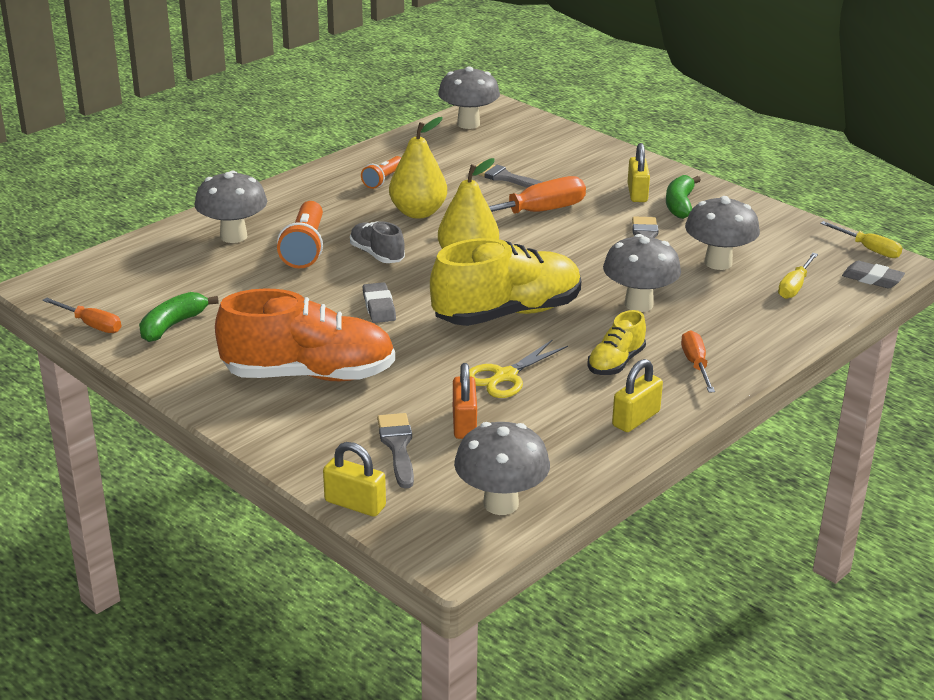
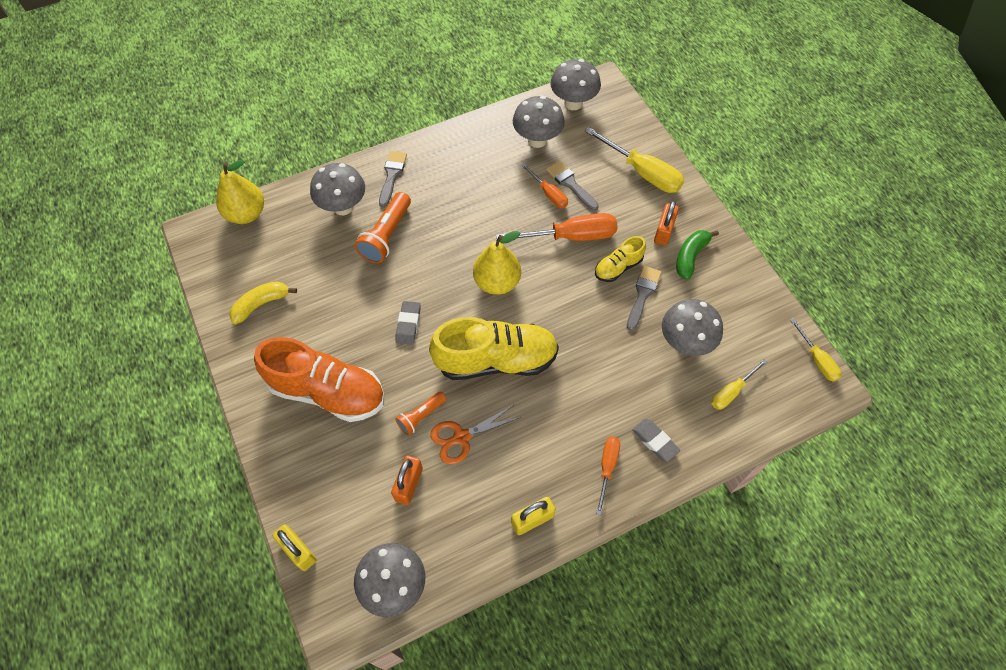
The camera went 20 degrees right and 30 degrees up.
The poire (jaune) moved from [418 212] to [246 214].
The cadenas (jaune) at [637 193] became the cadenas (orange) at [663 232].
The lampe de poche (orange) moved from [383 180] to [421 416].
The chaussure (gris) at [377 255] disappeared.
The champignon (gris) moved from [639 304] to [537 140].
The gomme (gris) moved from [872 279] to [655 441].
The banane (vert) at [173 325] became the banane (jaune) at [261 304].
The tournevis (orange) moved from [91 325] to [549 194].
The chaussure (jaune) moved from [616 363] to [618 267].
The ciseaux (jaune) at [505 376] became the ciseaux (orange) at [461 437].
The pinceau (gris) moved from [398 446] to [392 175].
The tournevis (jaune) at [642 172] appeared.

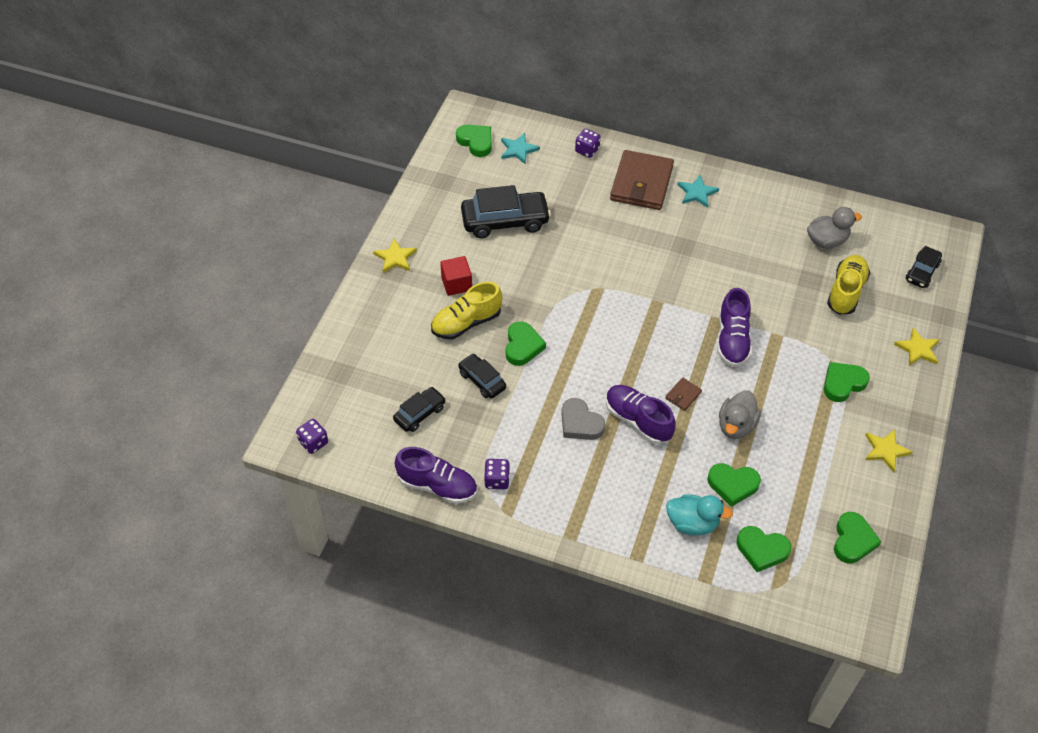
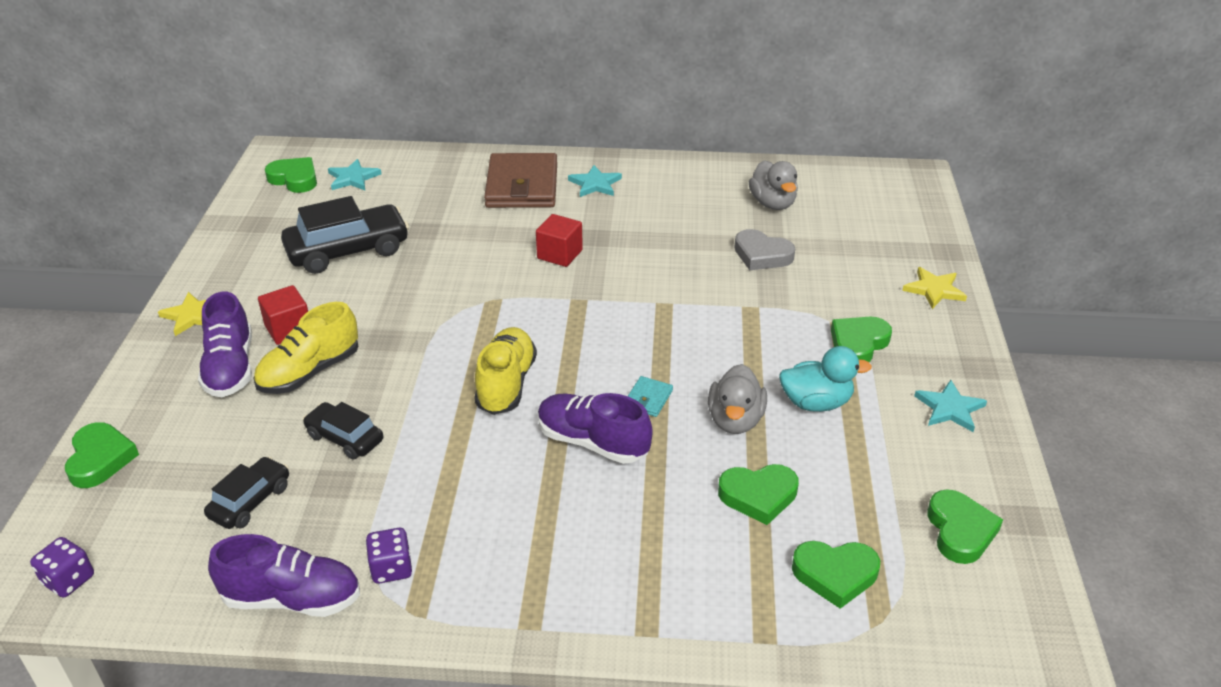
The camera went 15 degrees left and 15 degrees down.
The dé (violet) at [587 150] disappeared.
The canard (gris) at [826 241] turned 105 degrees clockwise.
The voiture (noir) at [922 272] disappeared.
The chaussure (jaune) moved from [846 292] to [506 384].
The chaussure (violet) moved from [732 340] to [230 368].
The cœur (vert) moved from [522 346] to [100 459].
The portefeuille (marron) at [683 395] became the portefeuille (turquoise) at [648 399].
The cœur (gris) moved from [580 423] to [762 255].
The étoile (jaune) at [885 450] became the étoile (turquoise) at [949 408].
The canard (turquoise) moved from [692 523] to [816 403].
The cube (rouge) at [559 254] appeared.

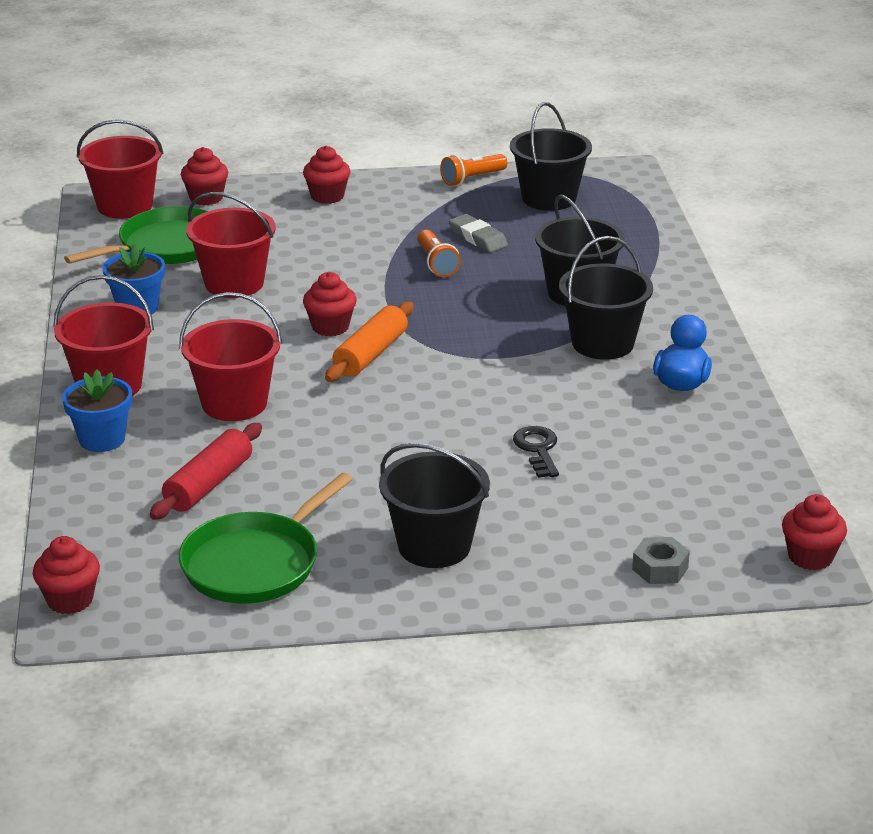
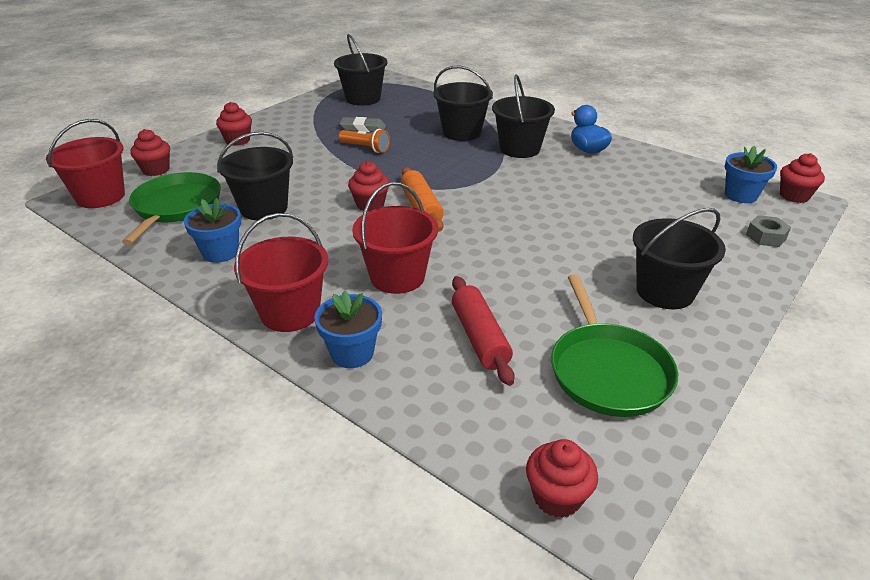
The camera went 45 degrees left and 5 degrees up.
The lampe de poche (orange) at [472 179] disappeared.
The seau (rouge) at [234 283] became the seau (noir) at [264 208].
The clé (noir) at [538 449] disappeared.
The pot de fleurs (bleu) at [740 195] appeared.

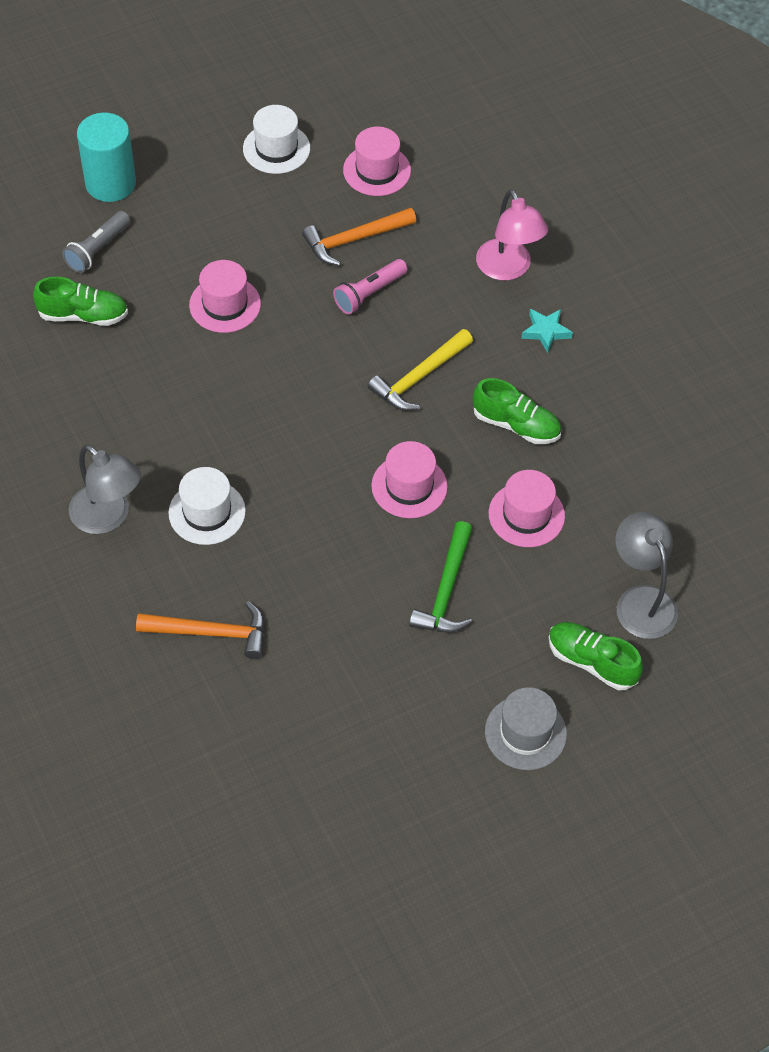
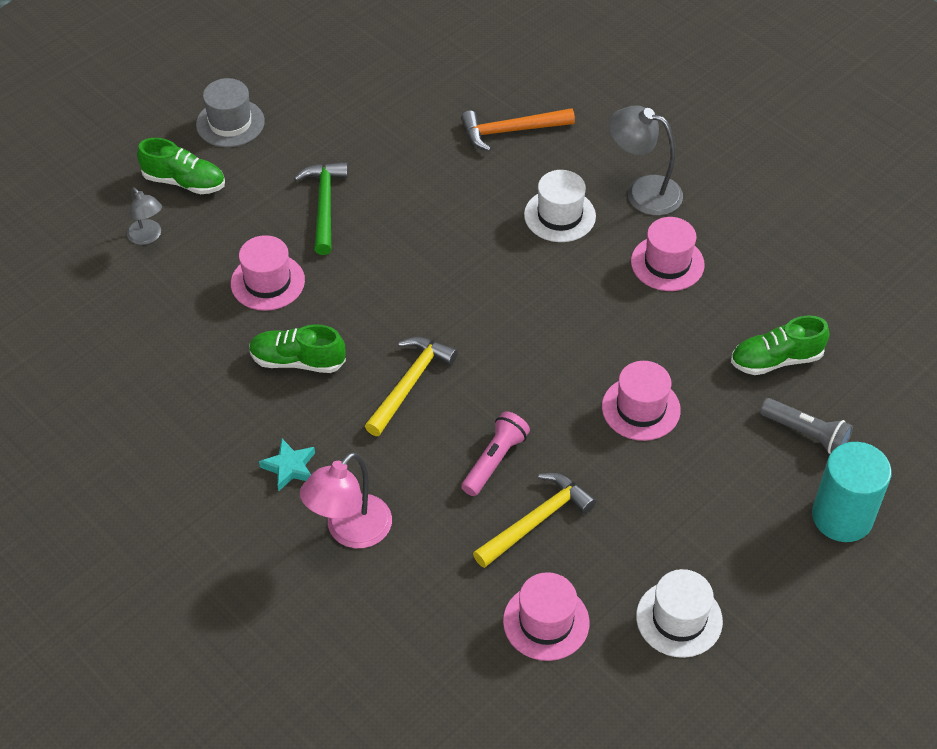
The camera went 165 degrees right and 5 degrees down.
The lampe (rose) at [508 269] turned 105 degrees counterclockwise.
The marteau (orange) at [354 240] became the marteau (jaune) at [536 521].
The lampe de poche (gris) at [98 249] turned 105 degrees clockwise.
The chapeau (rose) moved from [409 486] to [667 263].
The lampe (gris) at [641 600] changed to 0.61 times the size.

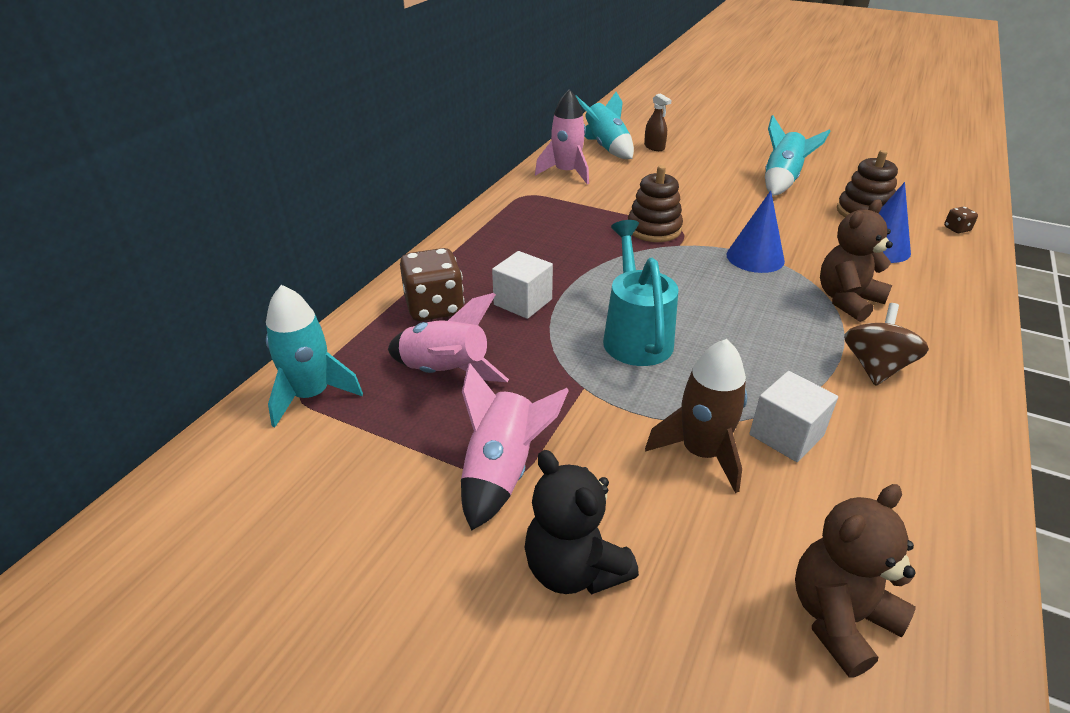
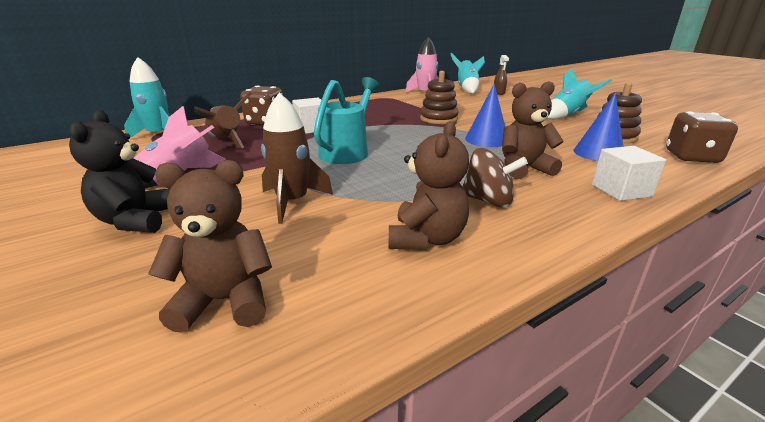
The camera went 30 degrees right and 10 degrees down.
The dé (marron) at [956 229] changed to 2.25 times the size.
The fusée (rose) at [445 372] became the fusée (marron) at [226 141].
The toupie (marron) at [875 367] turned 60 degrees clockwise.
The cube (blanc) moved from [786 435] to [621 190].
The ours en peluche (marron) at [426 239] appeared.

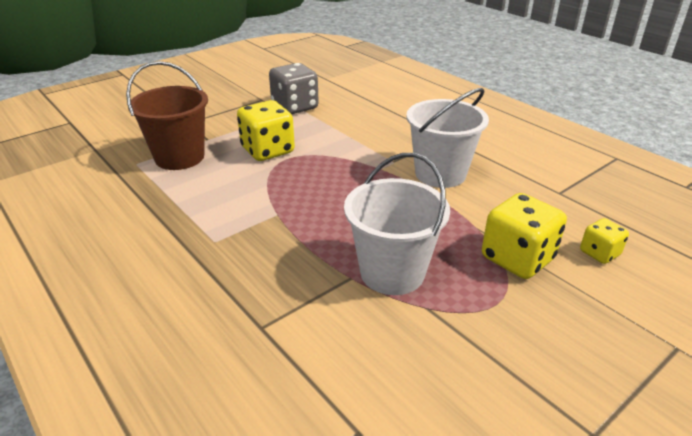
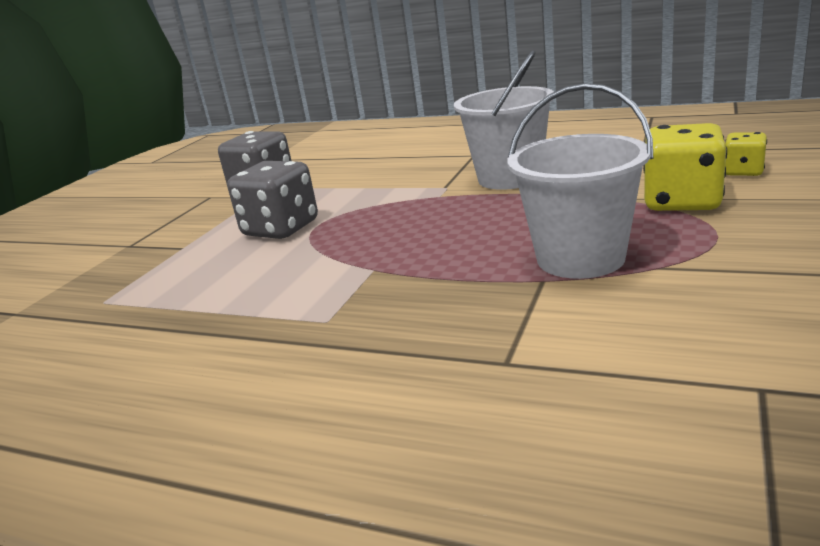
The camera went 25 degrees left and 10 degrees down.
The seau (marron) at [179 157] disappeared.
The dé (jaune) at [267 150] became the dé (gris) at [281 229].

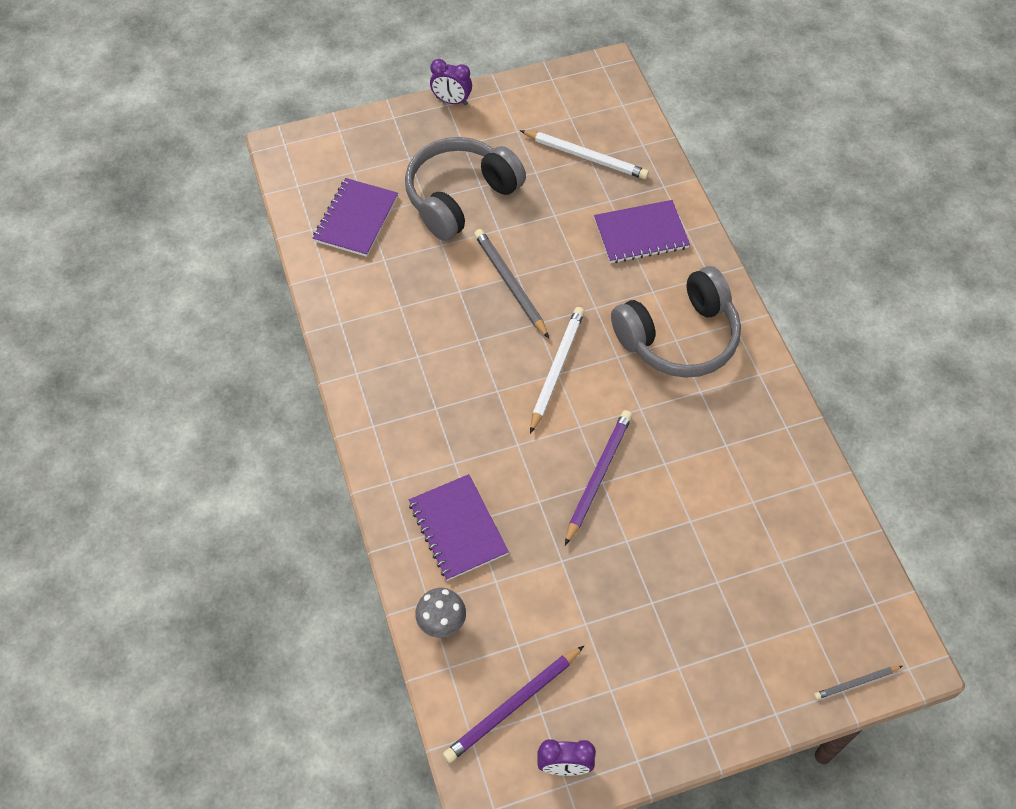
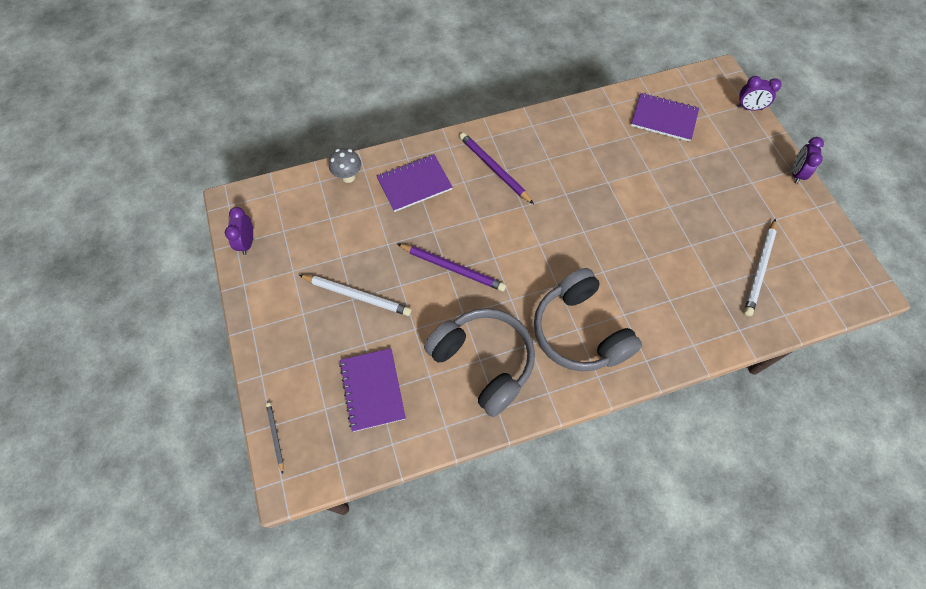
The camera went 90 degrees right and 5 degrees up.
The casque audio (gris) moved from [460 197] to [483 362].
The carnet (violet) moved from [641 233] to [372 390].
The crayon (gris) at [510 284] disappeared.
The crayon (blanc) moved from [556 369] to [357 296].
The crayon (violet) moved from [513 705] to [494 169].
The réveil (violet) at [749 108] appeared.

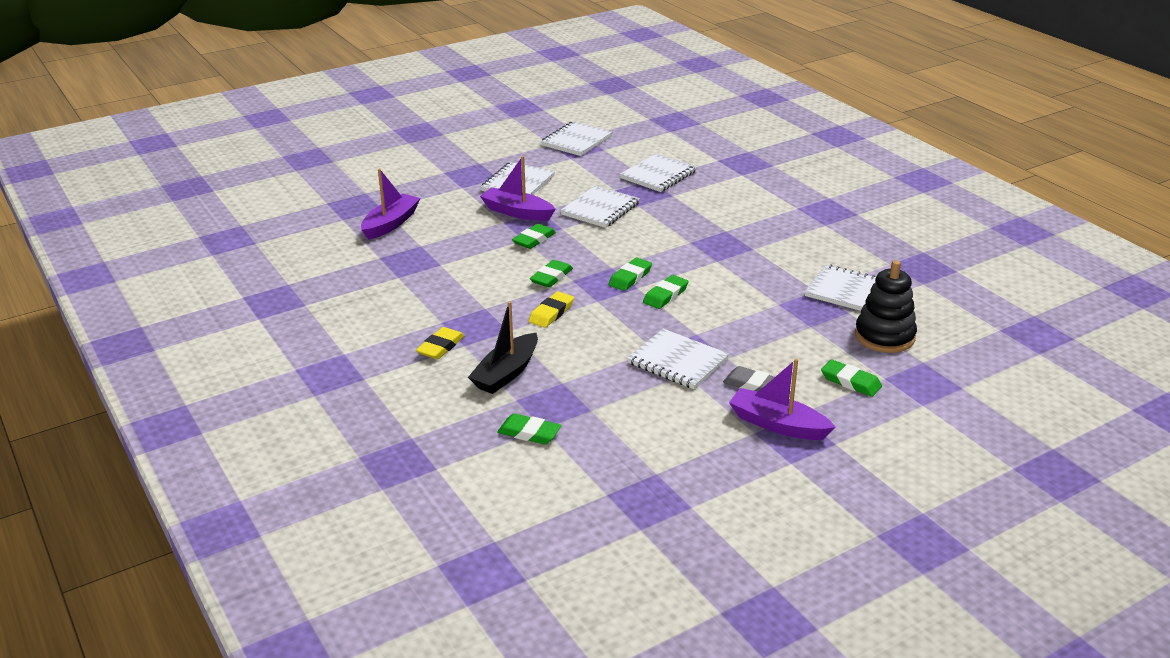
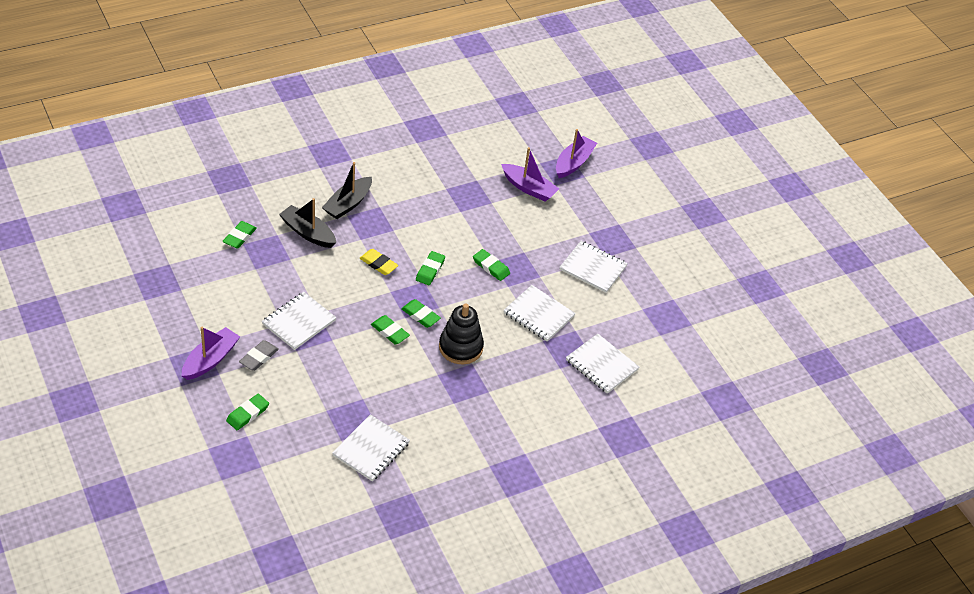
The camera went 90 degrees right and 15 degrees up.
The carnet (blanc) at [576 141] disappeared.
The bateau (violet) moved from [517 212] to [573 163].
The gomme (vert) at [551 277] turned 75 degrees clockwise.
The jouet à empiler (noir) moved from [884 336] to [460 347].
The gomme (jaune) at [440 347] was replaced by the bateau (noir) at [348 204].

